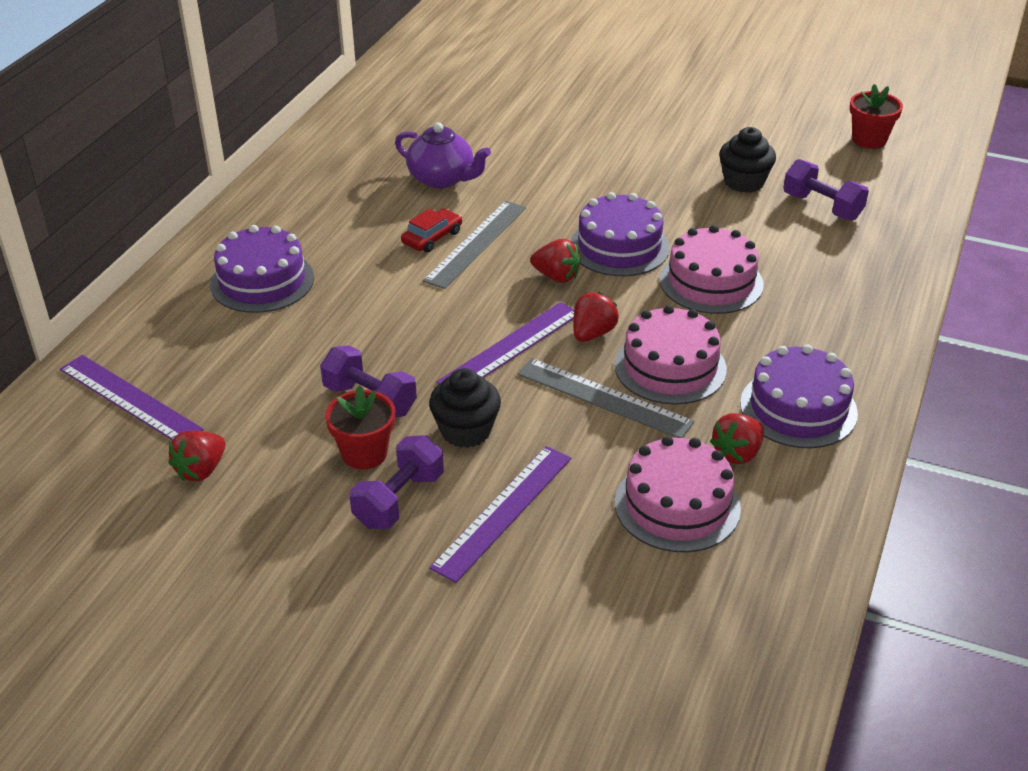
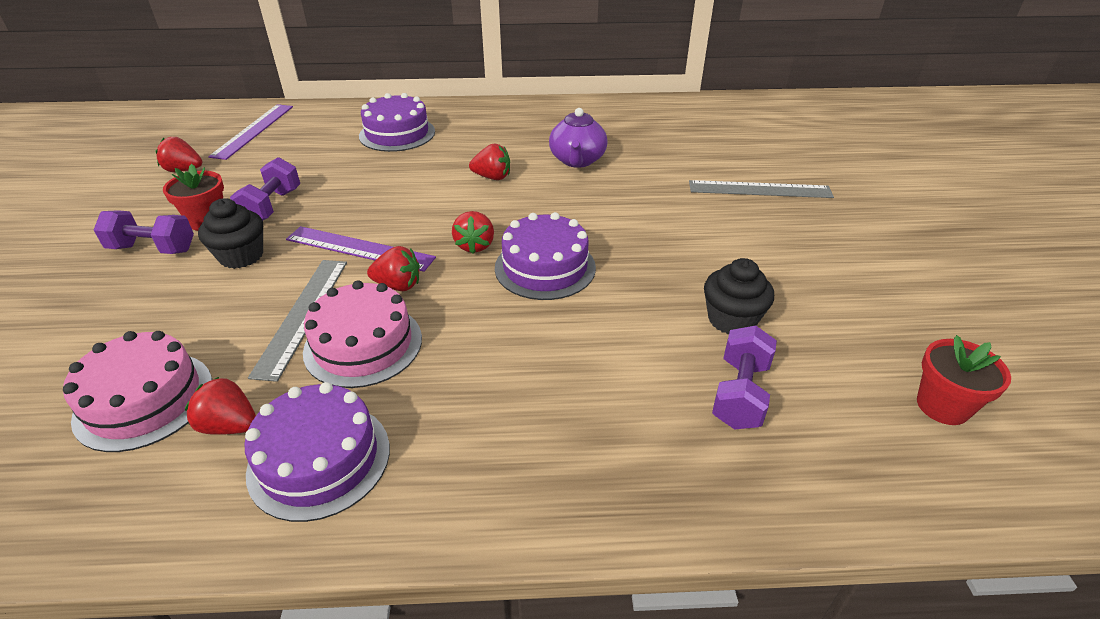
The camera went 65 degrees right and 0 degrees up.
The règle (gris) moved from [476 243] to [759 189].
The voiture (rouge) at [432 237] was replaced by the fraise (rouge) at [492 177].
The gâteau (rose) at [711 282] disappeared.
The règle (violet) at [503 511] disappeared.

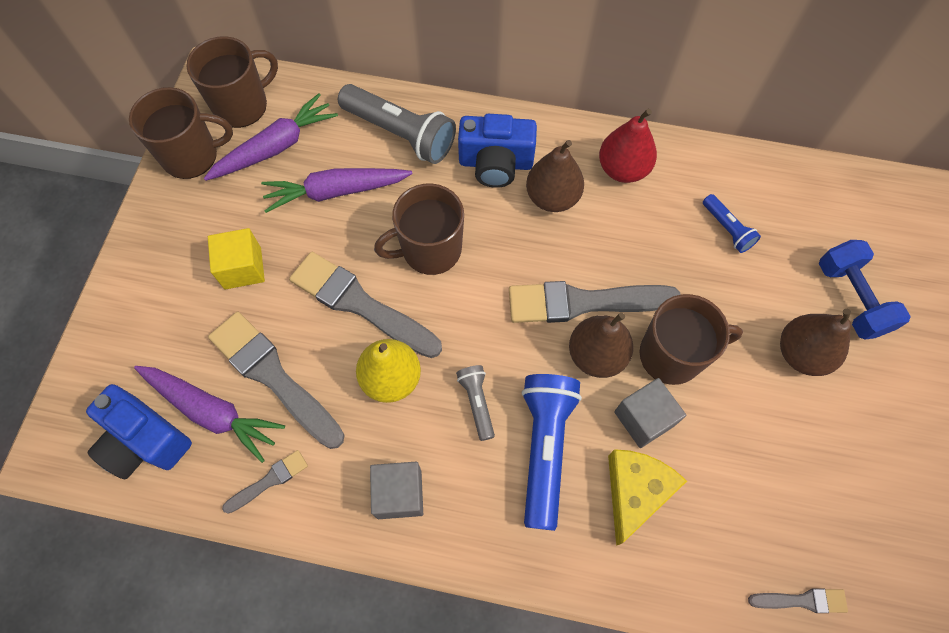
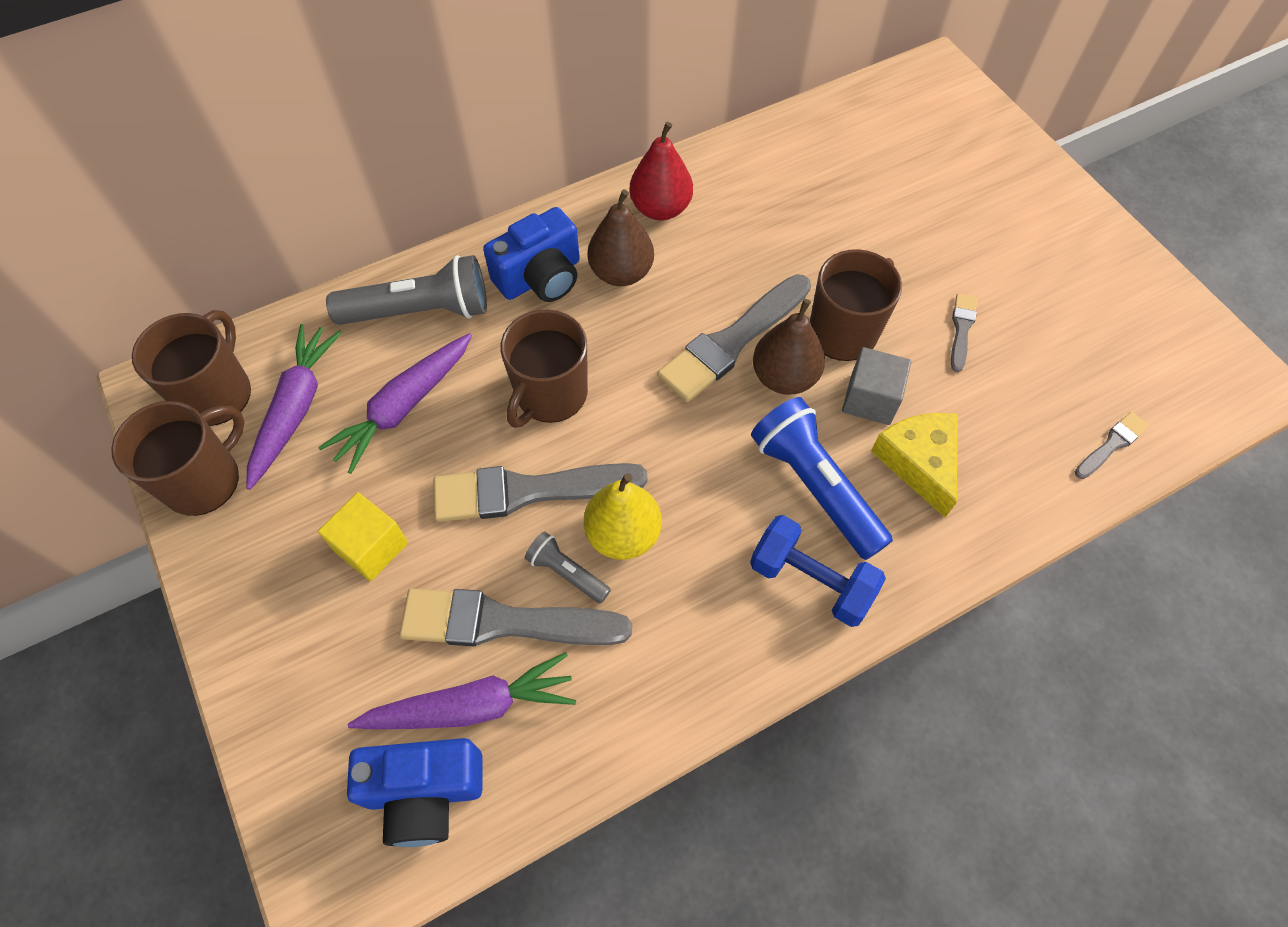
The camera went 40 degrees left and 5 degrees down.
The lampe de poche (bleu) at [727 229] disappeared.
The haltère (bleu) moved from [850 298] to [811 581].
The poire (marron) at [801 353] disappeared.
The lampe de poche (gris) moved from [477 403] to [567 573].
The pinceau (gris) moved from [269 480] to [961 329].
The cube (gris) at [399 494] disappeared.

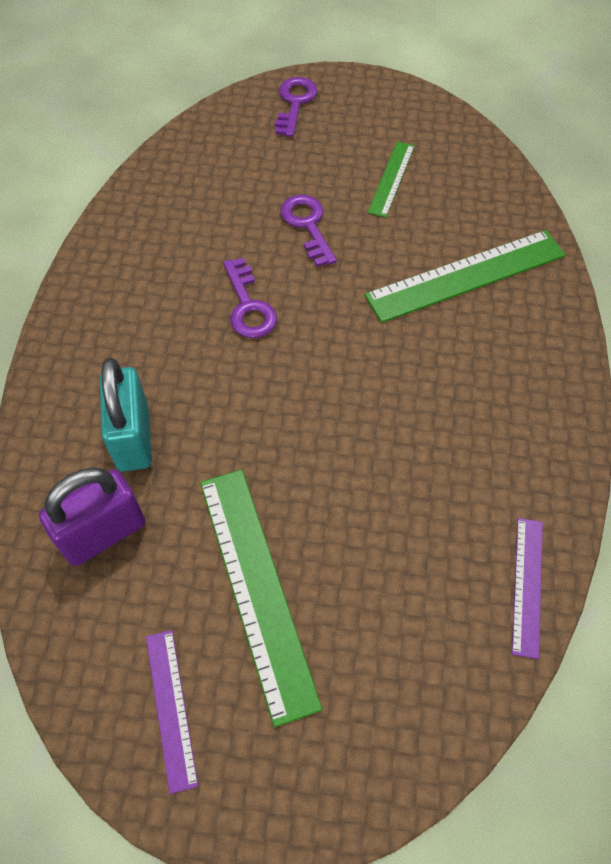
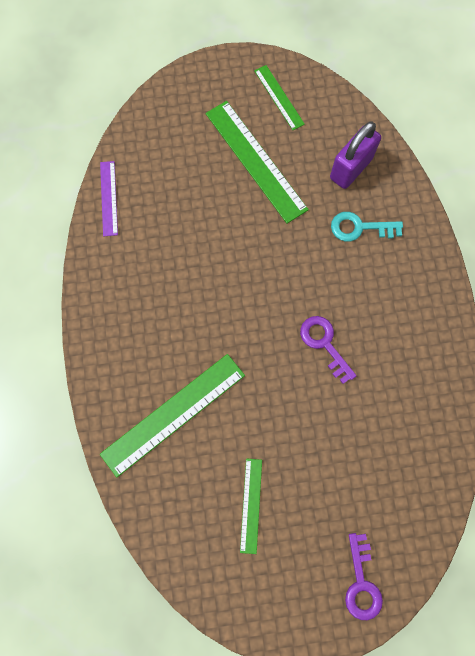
The camera went 165 degrees right and 15 degrees up.
The clé (violet) at [308 225] disappeared.
The cadenas (turquoise) at [133 437] was replaced by the clé (turquoise) at [360 228].
The règle (violet) at [171 708] became the règle (vert) at [279 97].

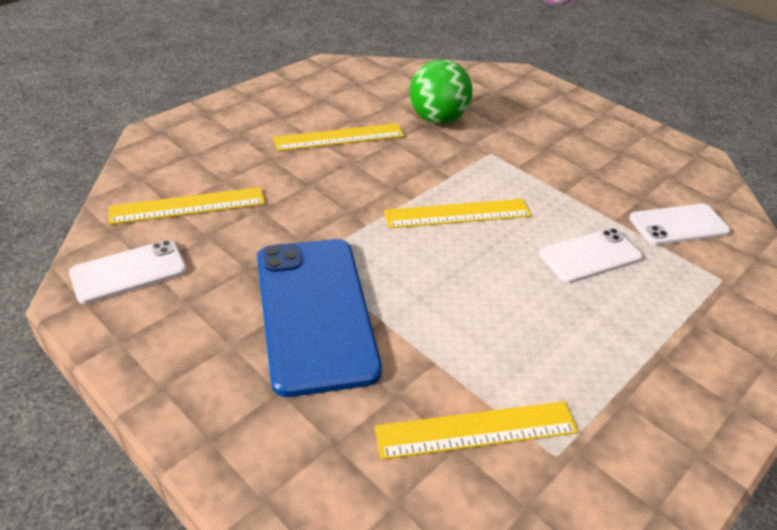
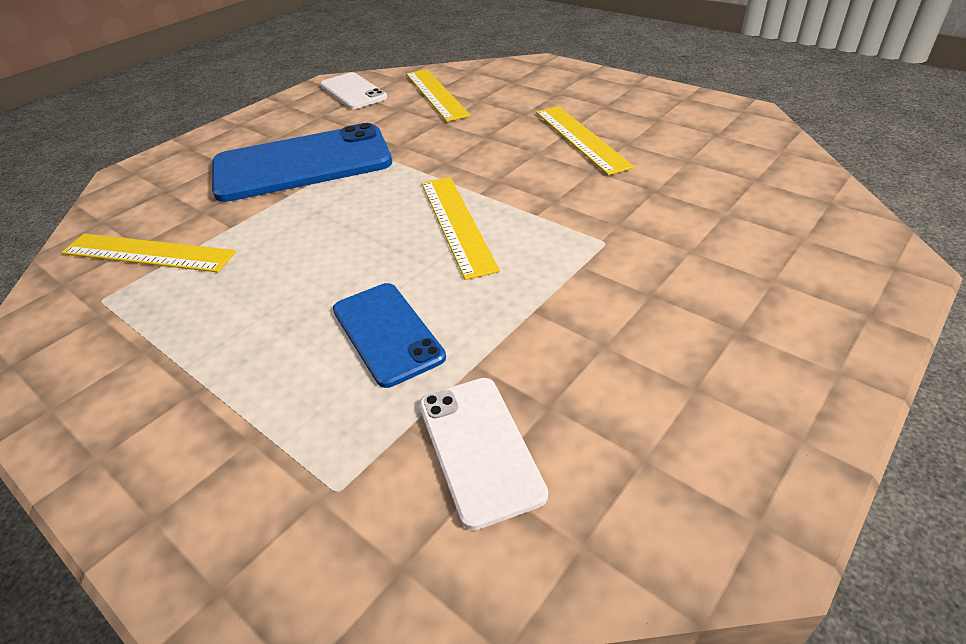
The camera went 90 degrees right and 0 degrees up.
The balle (vert) at [437 119] disappeared.
The téléphone (blanc) at [590 256] became the téléphone (bleu) at [387 333].
The règle (jaune) at [476 430] turned 60 degrees counterclockwise.

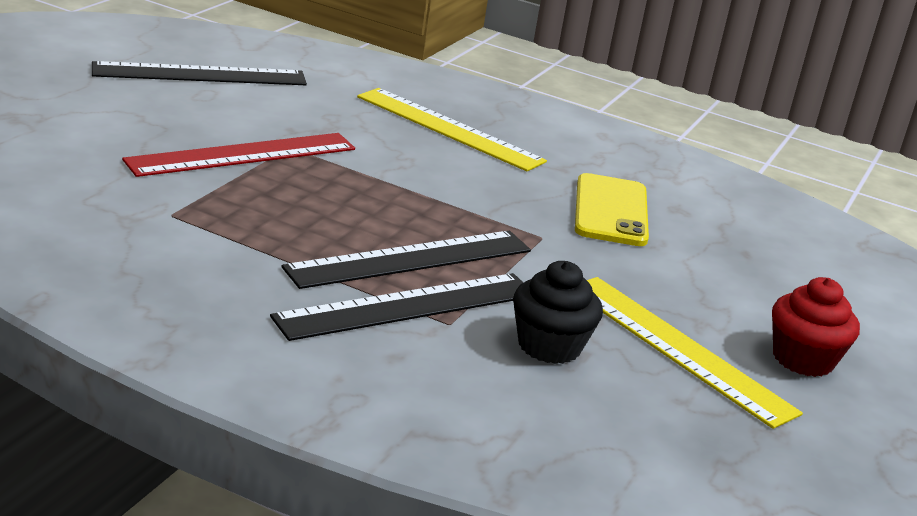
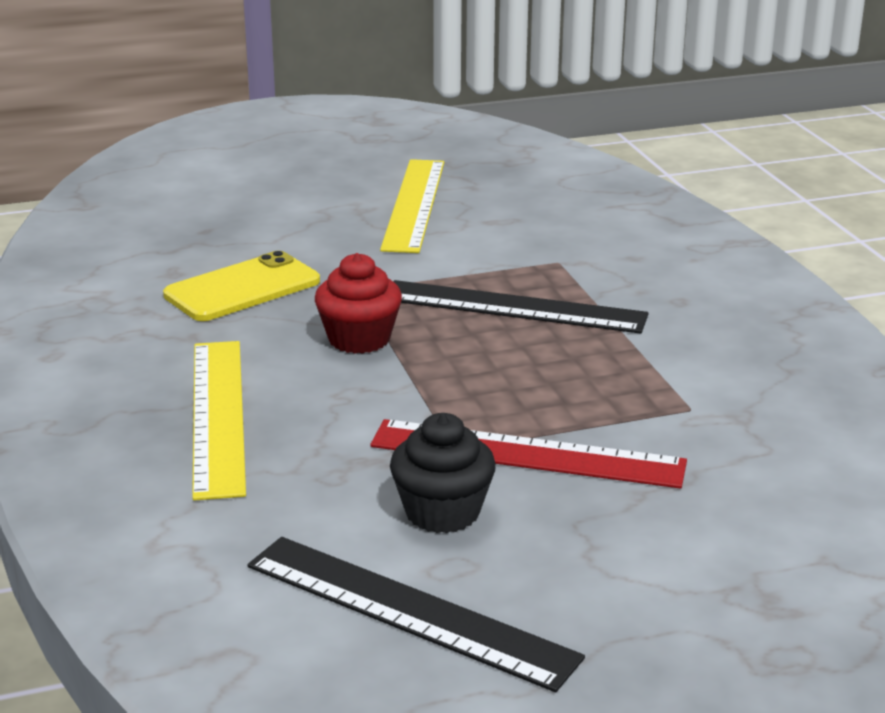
The camera went 130 degrees left and 0 degrees up.
The muffin (noir) moved from [549 346] to [442 512].
The règle (noir) at [408 306] disappeared.
The muffin (rouge) moved from [803 359] to [359 339].

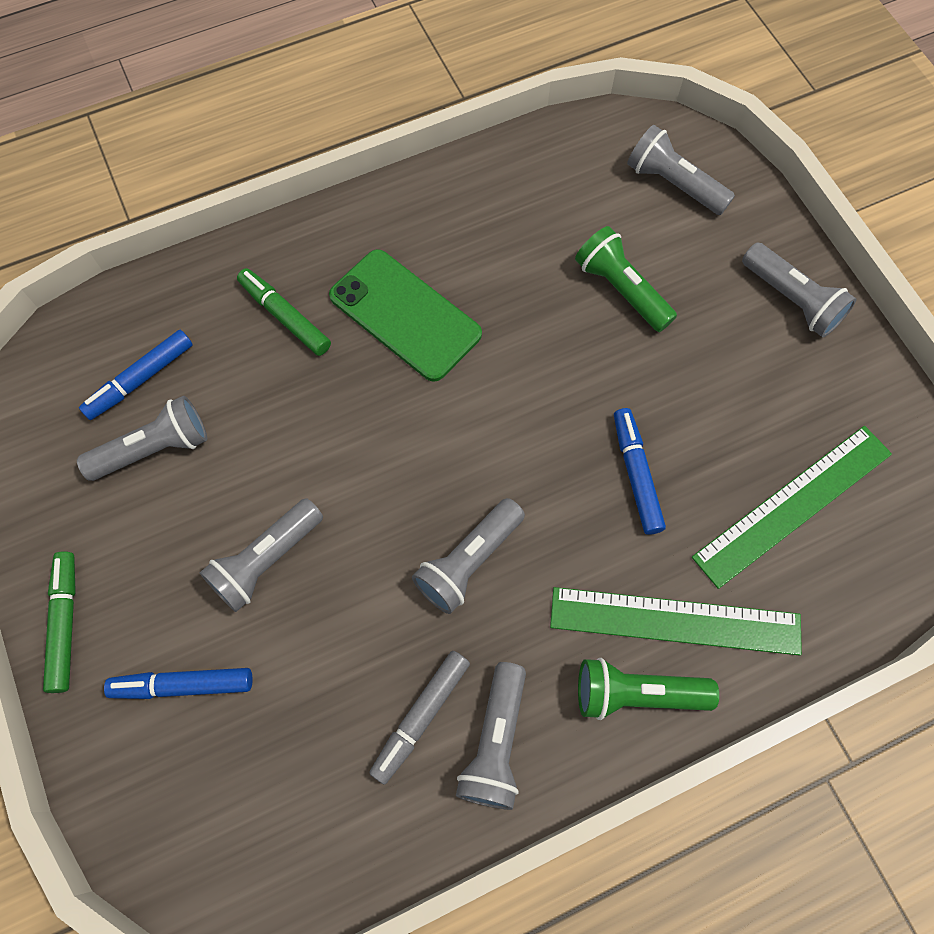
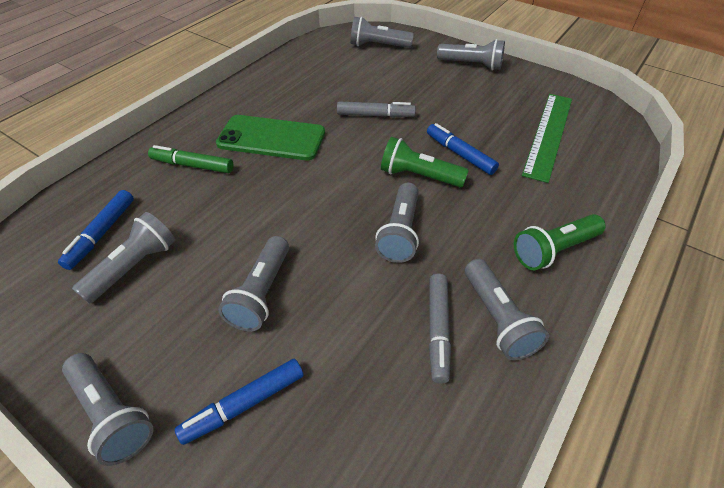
The camera went 30 degrees left and 20 degrees down.
The lampe de poche (vert) moved from [621 289] to [419 176].
The feutre (vert) at [65 624] was replaced by the lampe de poche (gris) at [112 414].
The règle (vert) at [675 621] disappeared.
The feutre (gris) at [375 115] appeared.

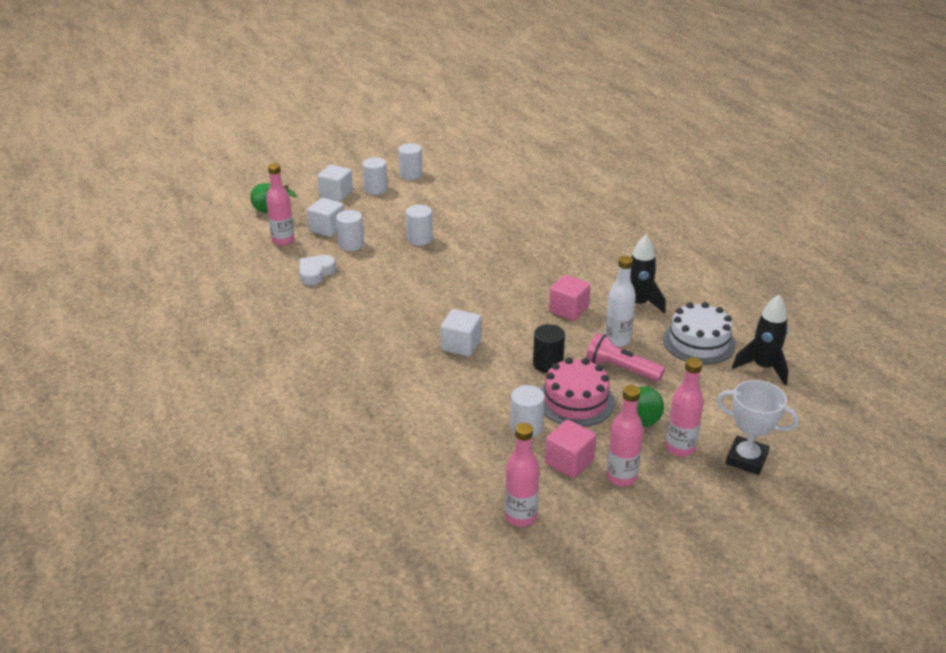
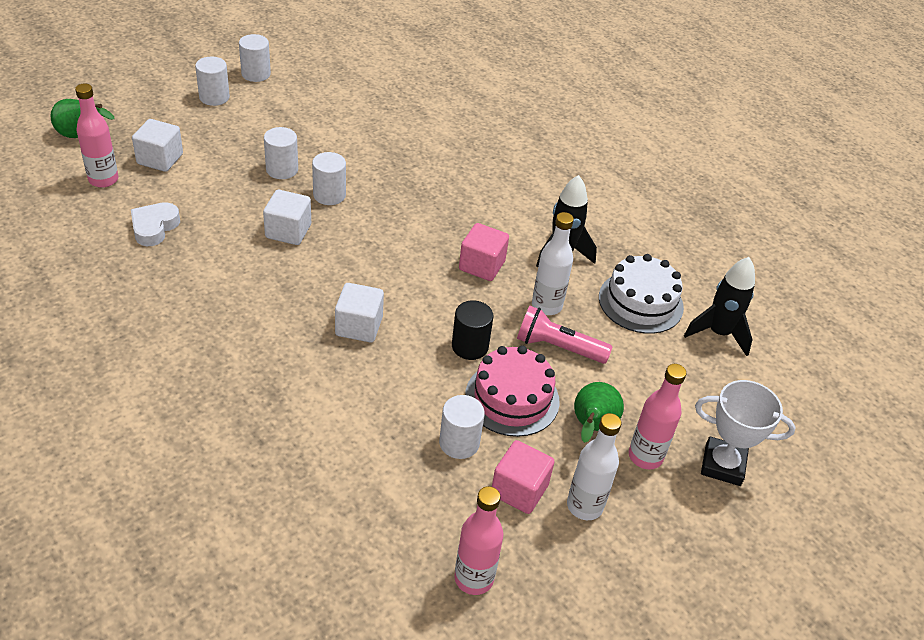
The camera went 15 degrees left and 10 degrees up.
The cube (blanc) moved from [336 194] to [288 231].
The cylindre (blanc) moved from [351 244] to [329 195].
The bouteille (rose) at [621 477] became the bouteille (blanc) at [584 506].

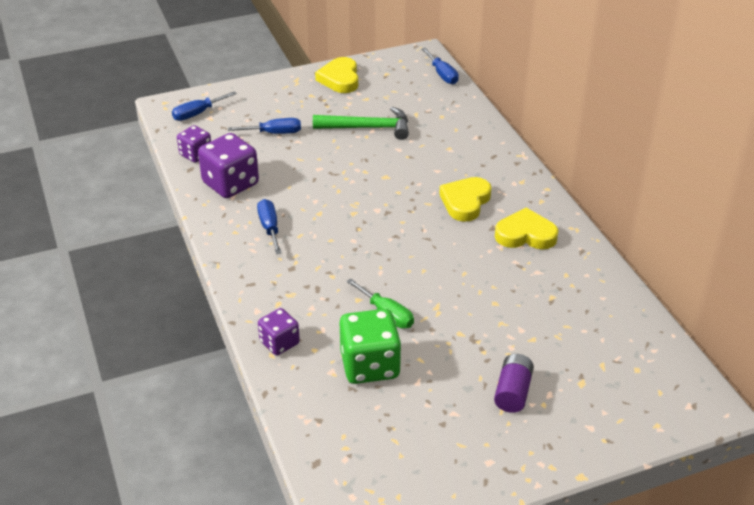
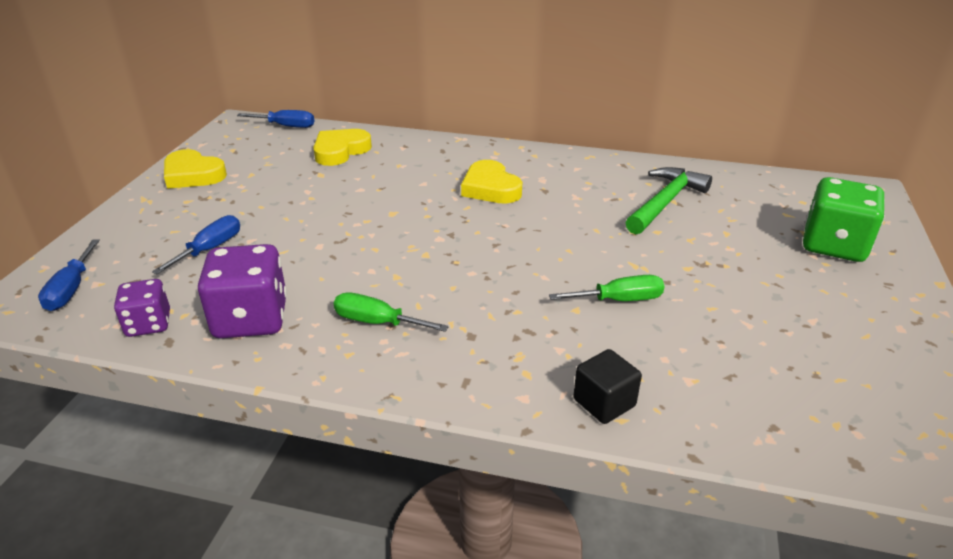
The camera went 55 degrees left and 5 degrees down.
The marteau (vert) moved from [367 128] to [665 202].
The tournevis (bleu) at [269 228] became the tournevis (vert) at [377 322].
The cœur (jaune) moved from [525 235] to [340 151].
The dé (violet) at [279 343] was replaced by the cube (noir) at [604 403].
The dé (vert) moved from [370 365] to [833 245].
The pile (violet) at [512 392] disappeared.

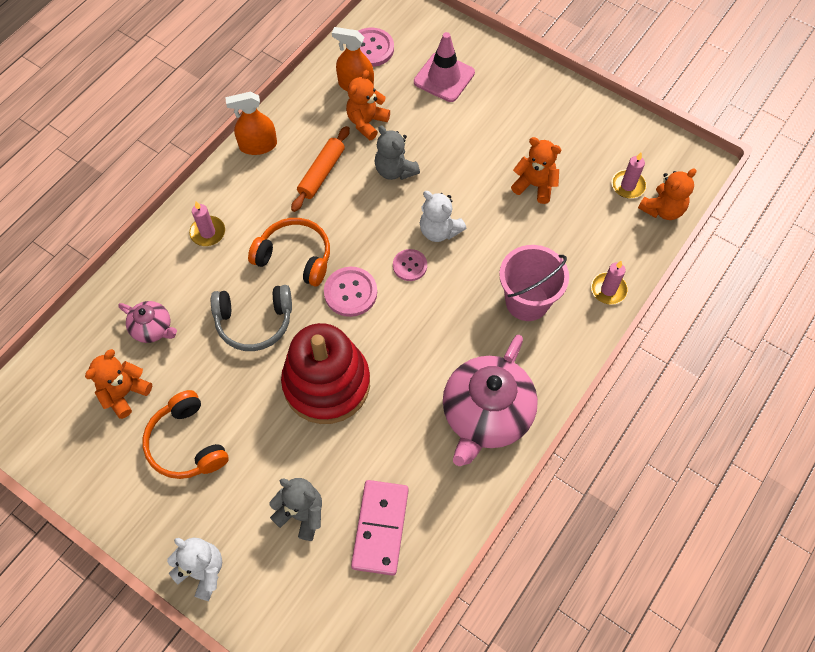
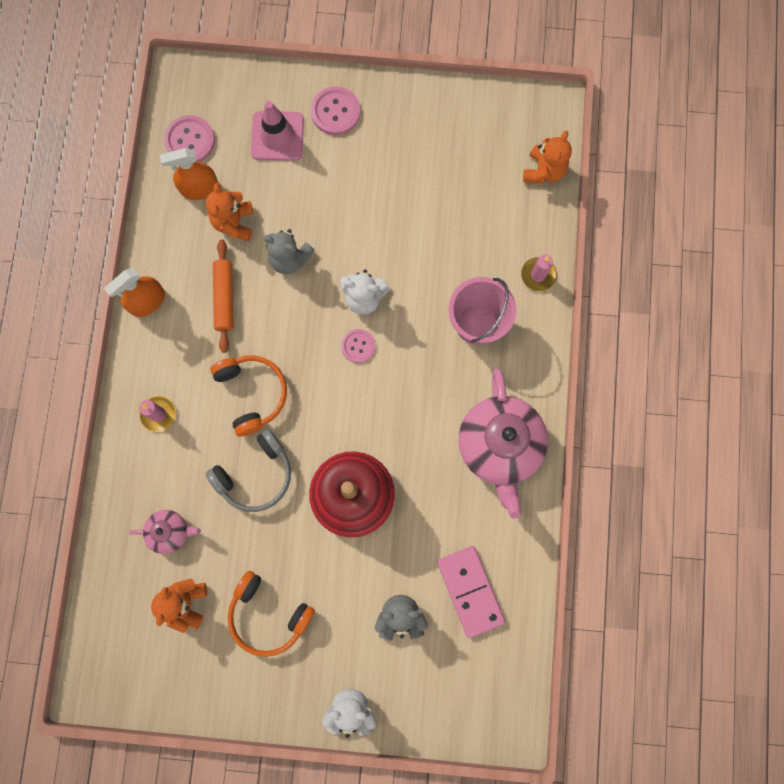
The camera went 30 degrees left and 15 degrees up.
The ours en peluche (orange) at [535 185] disappeared.
The bougie (rose) at [628 185] disappeared.
The casque audio (orange) at [295 256] turned 75 degrees clockwise.
The bouton (rose) moved from [350 292] to [335 112].

